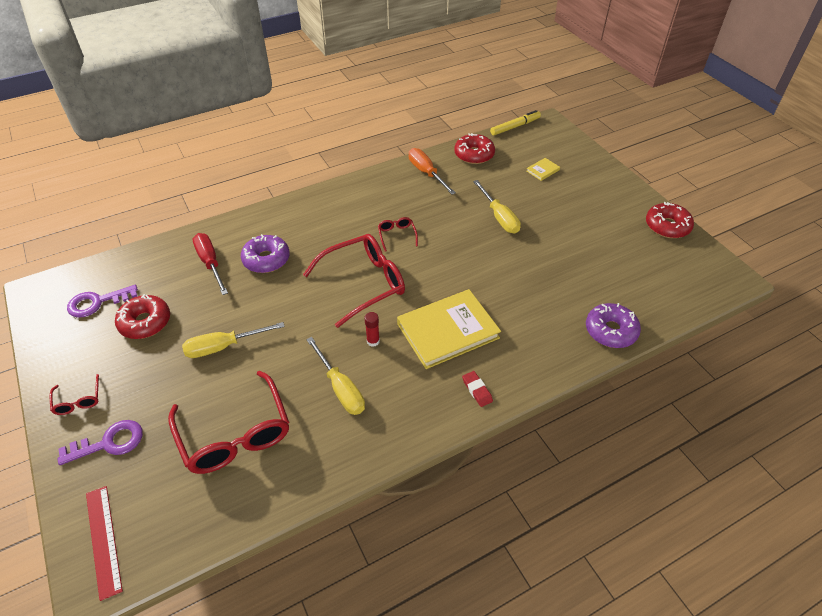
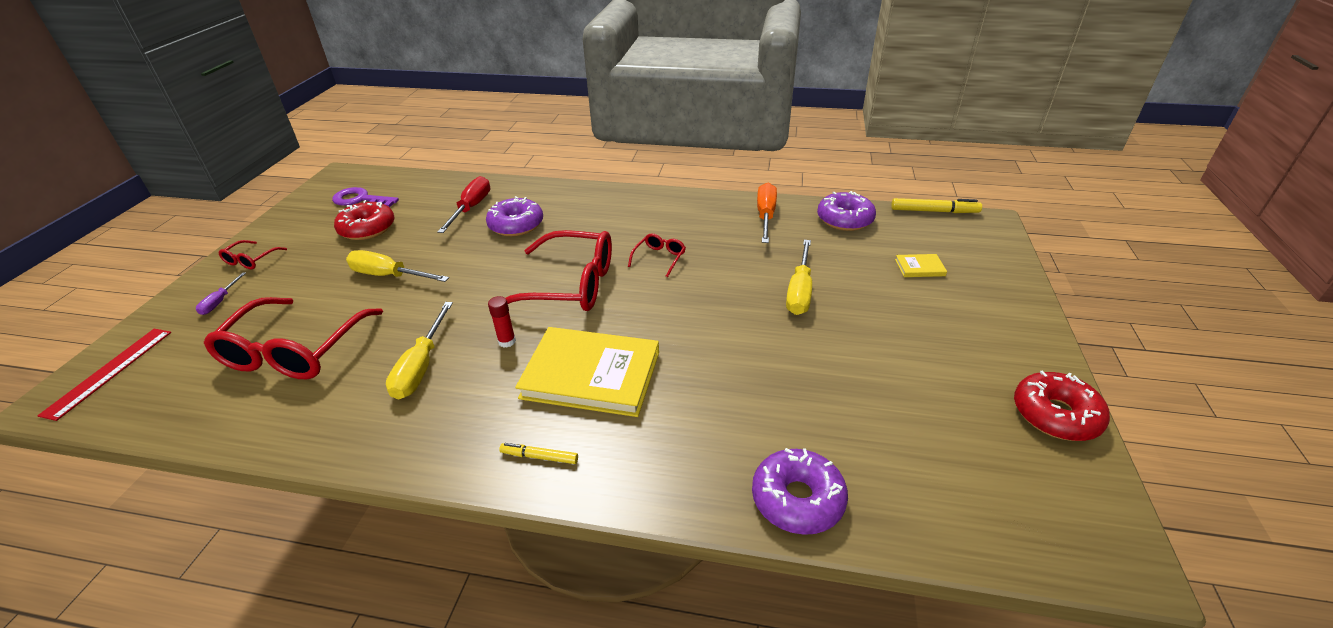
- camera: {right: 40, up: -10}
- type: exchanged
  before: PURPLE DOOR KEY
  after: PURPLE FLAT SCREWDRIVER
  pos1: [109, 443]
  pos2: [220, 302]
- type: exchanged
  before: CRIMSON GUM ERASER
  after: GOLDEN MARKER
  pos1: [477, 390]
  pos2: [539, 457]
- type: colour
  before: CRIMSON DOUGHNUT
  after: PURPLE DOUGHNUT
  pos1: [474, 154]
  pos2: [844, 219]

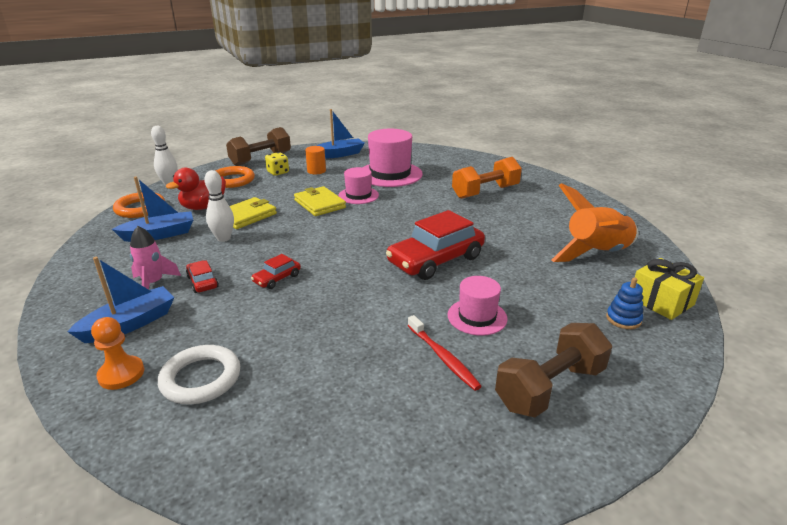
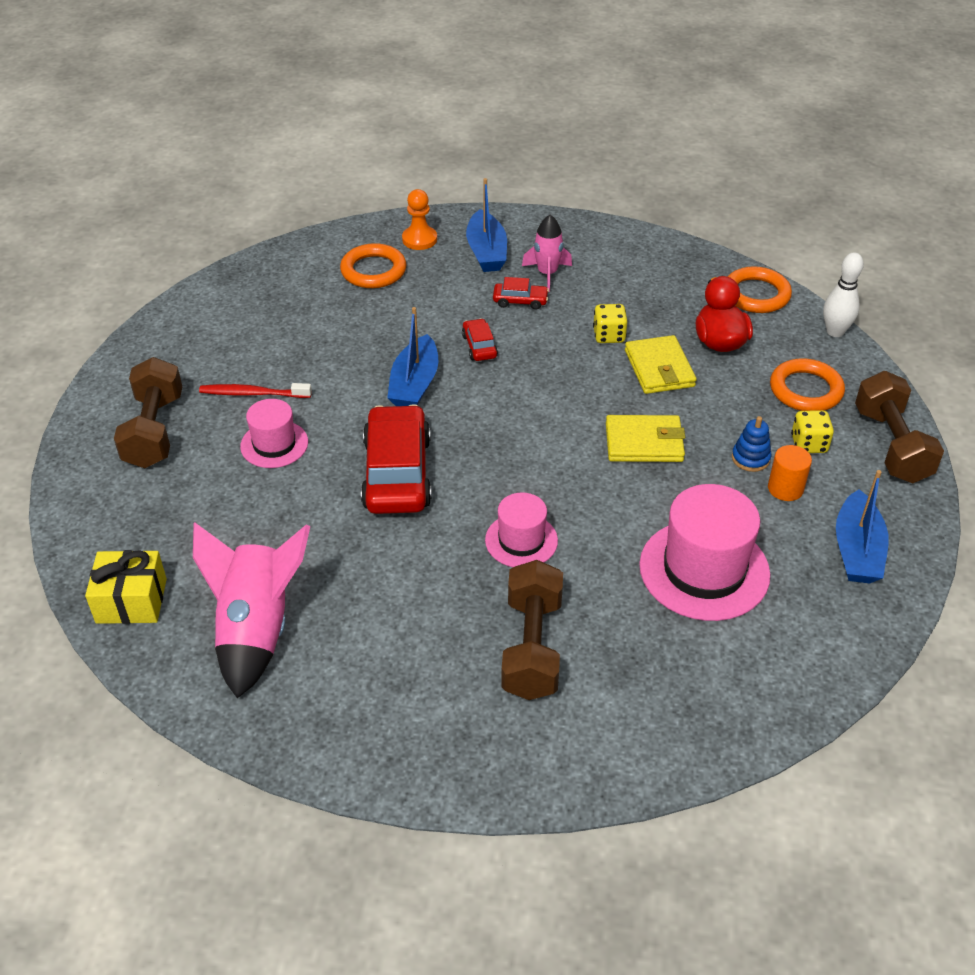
- camera: {right: 125, up: 15}
- type: relocated
  before: COBALT SAILBOAT
  pos1: [160, 234]
  pos2: [414, 384]
- type: relocated
  before: PINK TOP HAT
  pos1: [358, 195]
  pos2: [521, 540]
- type: relocated
  before: COBALT RING STACKER
  pos1: [623, 319]
  pos2: [750, 458]
- type: exchanged
  before: PURE WHITE BOWLING PIN
  after: GOLDEN DIE
  pos1: [223, 238]
  pos2: [609, 336]
- type: colour
  before: PURE WHITE RING
  after: ORANGE RING
  pos1: [201, 378]
  pos2: [373, 270]
- type: colour
  before: ORANGE FREE WEIGHT
  after: BROWN FREE WEIGHT
  pos1: [485, 192]
  pos2: [532, 647]
- type: colour
  before: ORANGE TOY ROCKET
  after: PINK TOY ROCKET
  pos1: [596, 254]
  pos2: [256, 629]

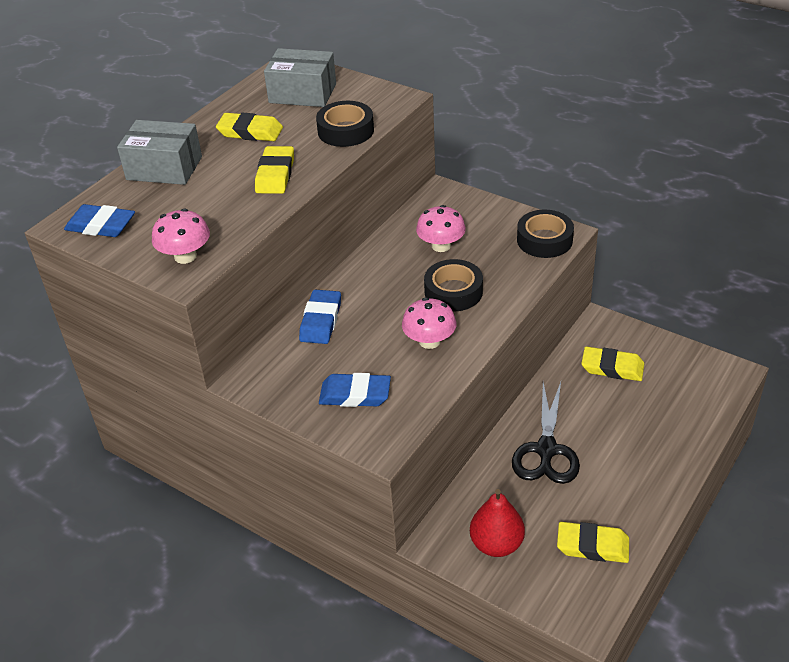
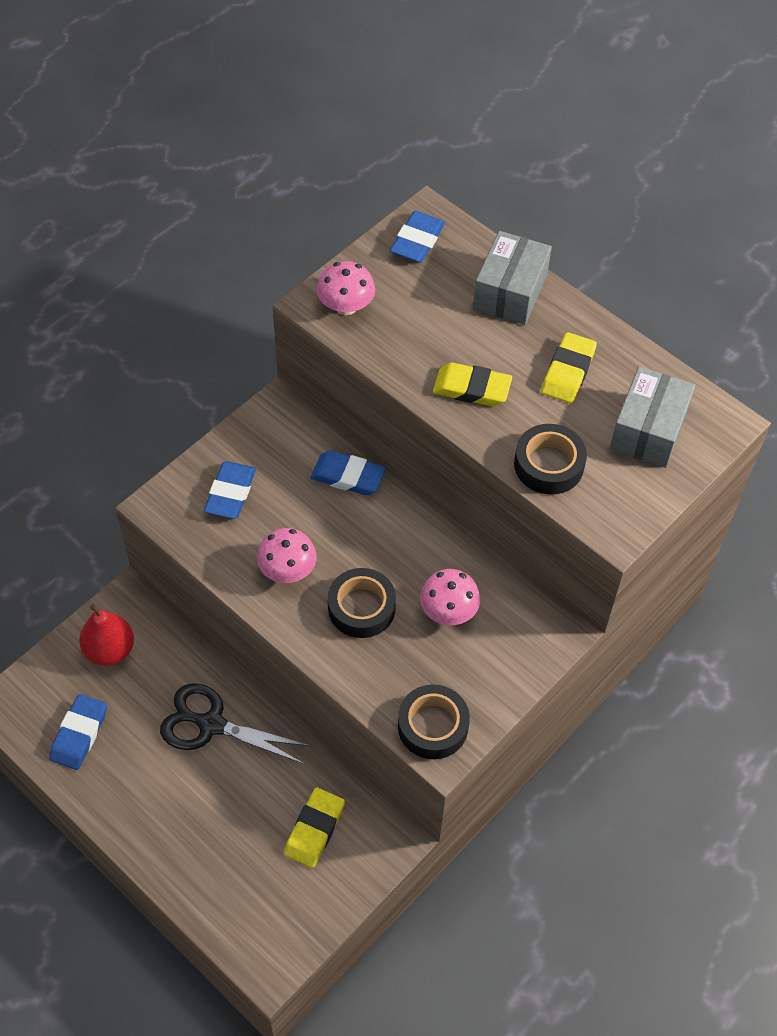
- camera: {right: 95, up: 15}
- type: colour
  before: GOLDEN GUM ERASER
  after: COBALT GUM ERASER
  pos1: [592, 546]
  pos2: [79, 734]

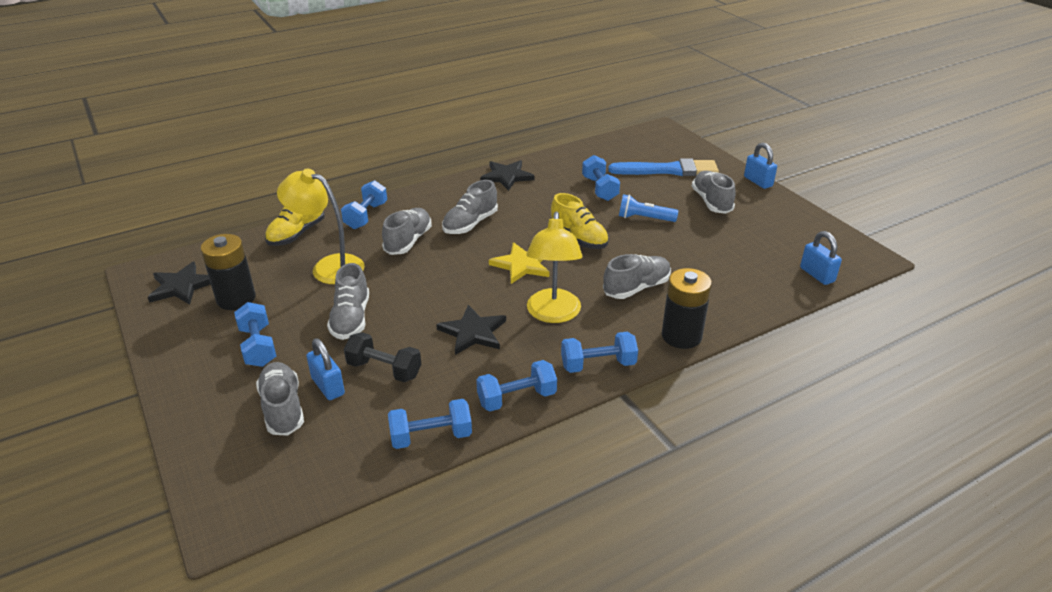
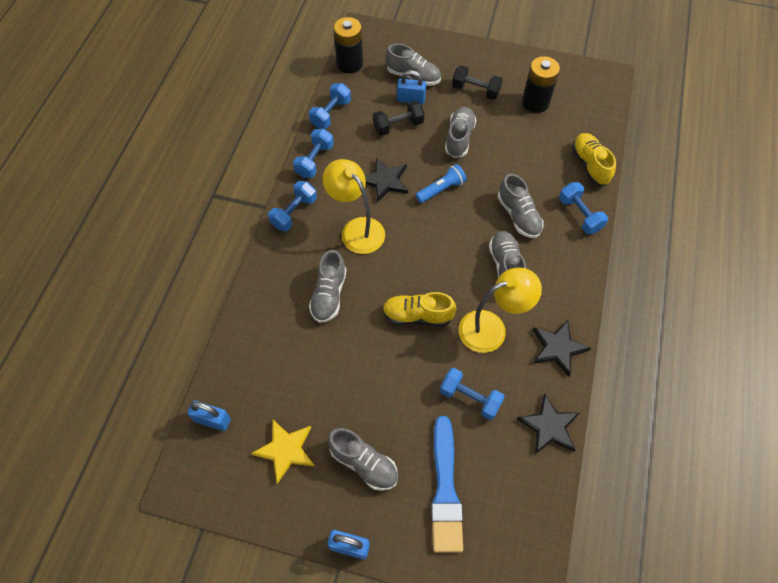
- camera: {right: 135, up: 25}
- type: relocated
  before: EBONY STAR SHAPE
  pos1: [181, 286]
  pos2: [549, 426]
- type: relocated
  before: GOLDEN LAMP
  pos1: [329, 266]
  pos2: [491, 328]
- type: relocated
  before: GOLDEN STAR SHAPE
  pos1: [522, 265]
  pos2: [285, 450]
- type: relocated
  before: COBALT POCKET TORCH
  pos1: [644, 218]
  pos2: [441, 189]
- type: relocated
  before: EBONY POWER CELL
  pos1: [681, 336]
  pos2: [349, 64]
- type: colour
  before: COBALT FREE WEIGHT
  after: EBONY FREE WEIGHT
  pos1: [258, 346]
  pos2: [475, 90]
- type: spun
  before: GRAY LACE-UP SHOE
  pos1: [351, 319]
  pos2: [459, 138]
  turn: 60
- type: spun
  before: COBALT BRUSH
  pos1: [668, 170]
  pos2: [445, 489]
  turn: -45

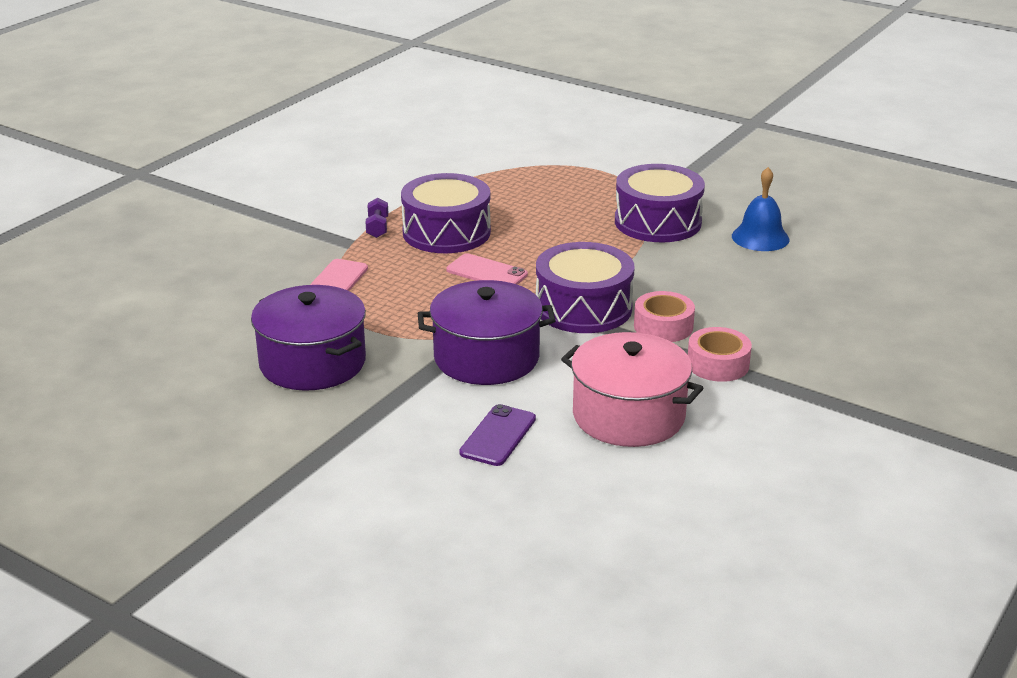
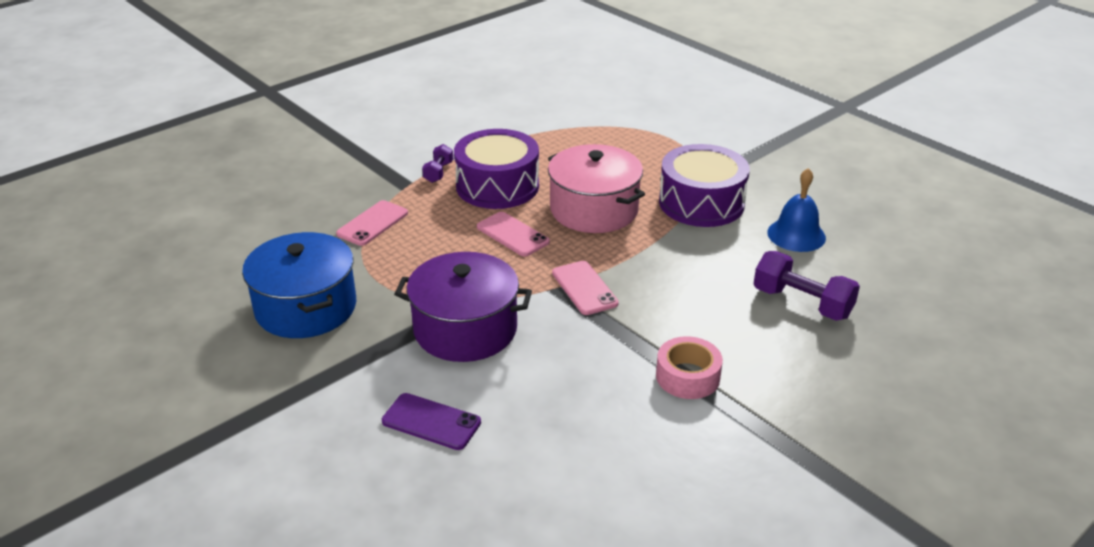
- camera: {right: 15, up: 5}
- type: missing
  before: PINK TAPE
  pos1: [663, 326]
- type: appeared
  after: PURPLE FREE WEIGHT
  pos2: [802, 303]
- type: relocated
  before: PINK POT
  pos1: [628, 415]
  pos2: [594, 210]
- type: exchanged
  before: PURPLE SNARE DRUM
  after: PINK SMARTPHONE
  pos1: [583, 308]
  pos2: [584, 288]
- type: colour
  before: PURPLE POT
  after: COBALT POT
  pos1: [312, 363]
  pos2: [306, 307]
- type: spun
  before: PURPLE SMARTPHONE
  pos1: [498, 436]
  pos2: [431, 422]
  turn: 75

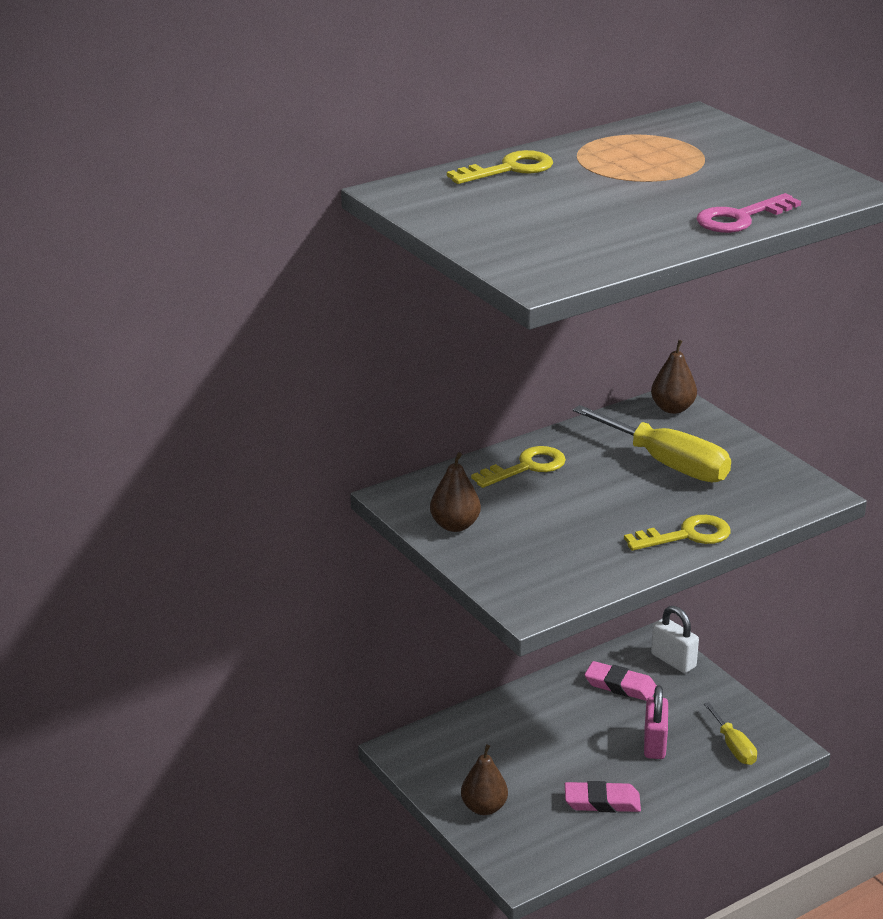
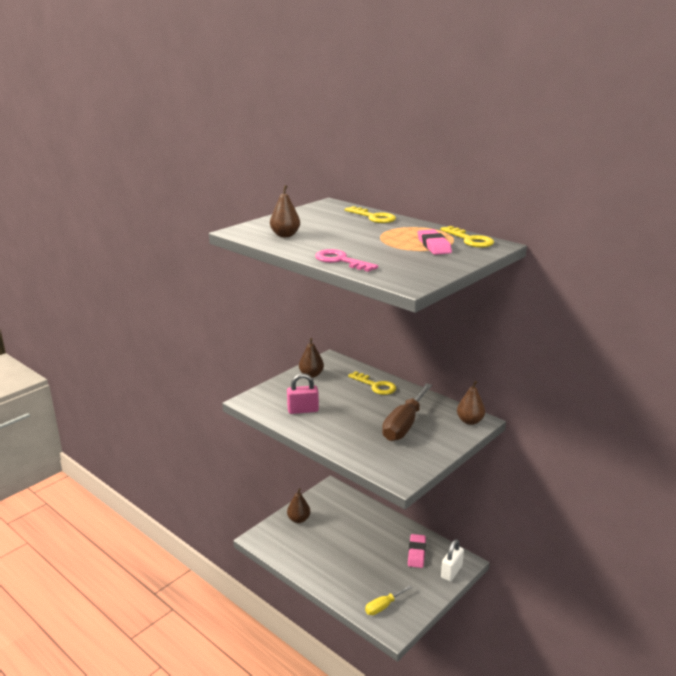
- camera: {right: 75, up: -5}
- type: appeared
  after: BROWN TOY PEAR
  pos2: [285, 235]
- type: relocated
  before: PINK GUM ERASER
  pos1: [602, 802]
  pos2: [434, 246]
- type: relocated
  before: GOLDEN DOOR KEY
  pos1: [686, 535]
  pos2: [470, 240]
- type: relocated
  before: PINK PADLOCK
  pos1: [654, 744]
  pos2: [303, 410]
- type: colour
  before: GOLDEN FLAT SCREWDRIVER
  after: BROWN FLAT SCREWDRIVER
  pos1: [667, 464]
  pos2: [404, 425]

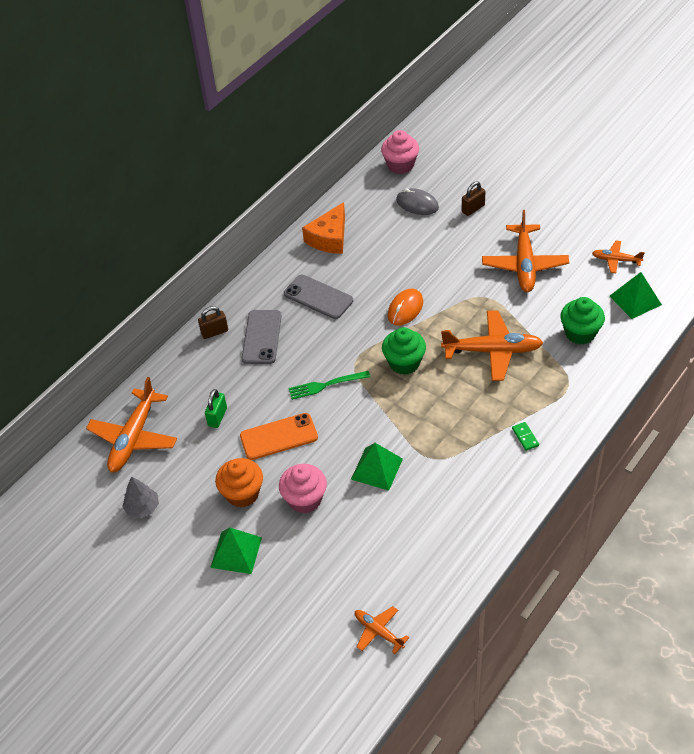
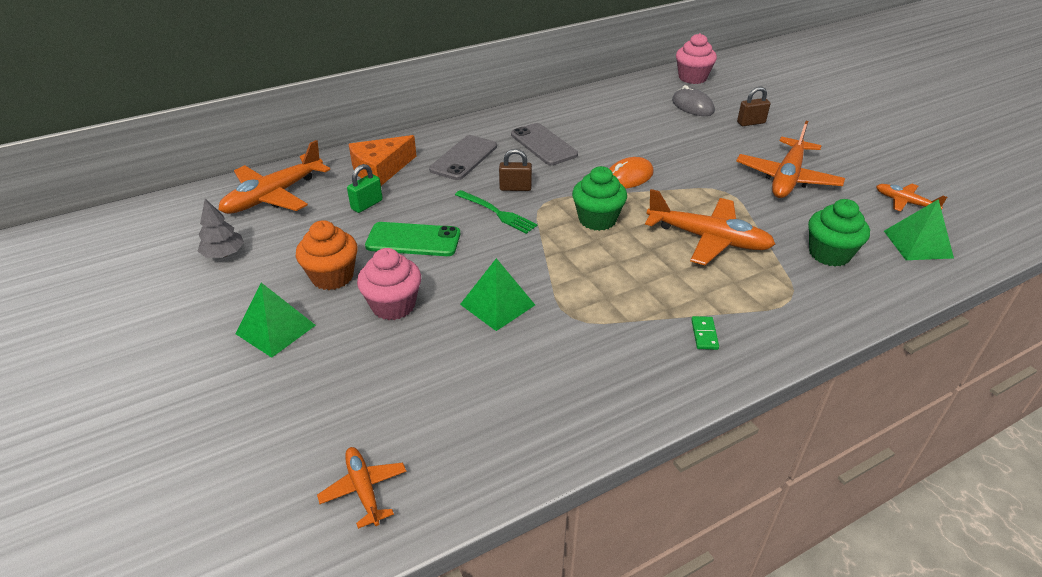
- camera: {right: 20, up: -10}
- type: relocated
  before: BROWN PADLOCK
  pos1: [214, 332]
  pos2: [515, 188]
- type: relocated
  before: ORANGE CHEESE
  pos1: [329, 238]
  pos2: [380, 170]
- type: colour
  before: ORANGE SMARTPHONE
  after: EMERALD SMARTPHONE
  pos1: [279, 437]
  pos2: [413, 240]
- type: spun
  before: EMERALD FORK
  pos1: [325, 385]
  pos2: [497, 213]
  turn: -150

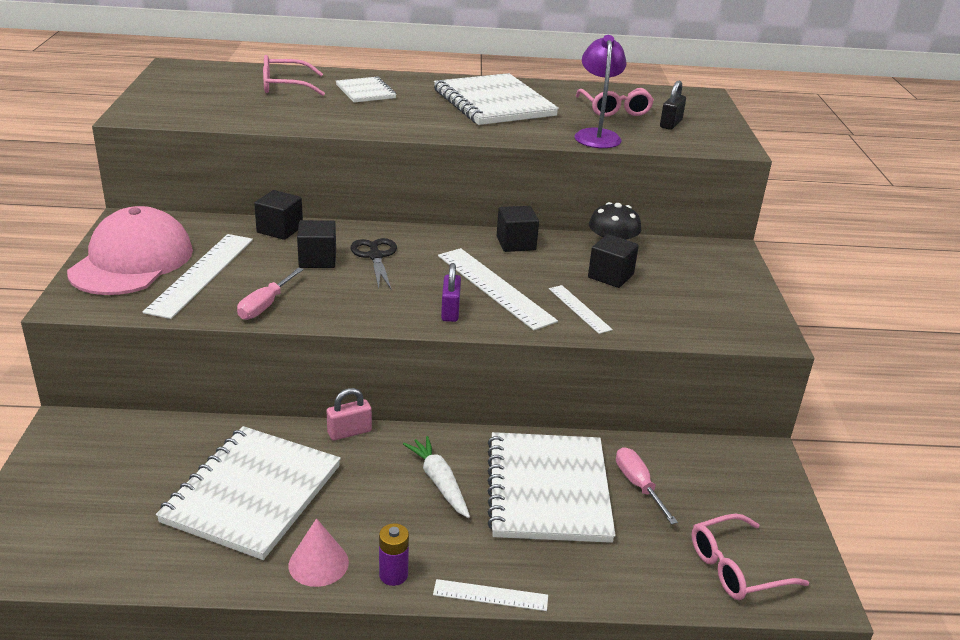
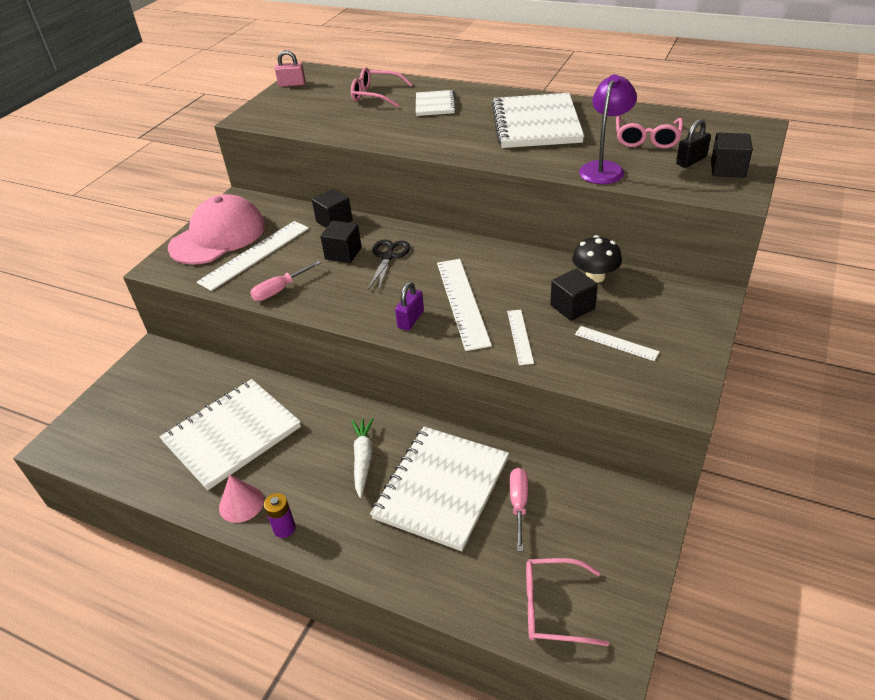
- camera: {right: 30, up: 10}
- type: relocated
  before: PINK PADLOCK
  pos1: [349, 432]
  pos2: [292, 84]
- type: relocated
  before: PURE WHITE MEASURING STICK
  pos1: [490, 595]
  pos2: [616, 343]
- type: relocated
  before: EBONY CUBE
  pos1: [516, 243]
  pos2: [727, 169]

